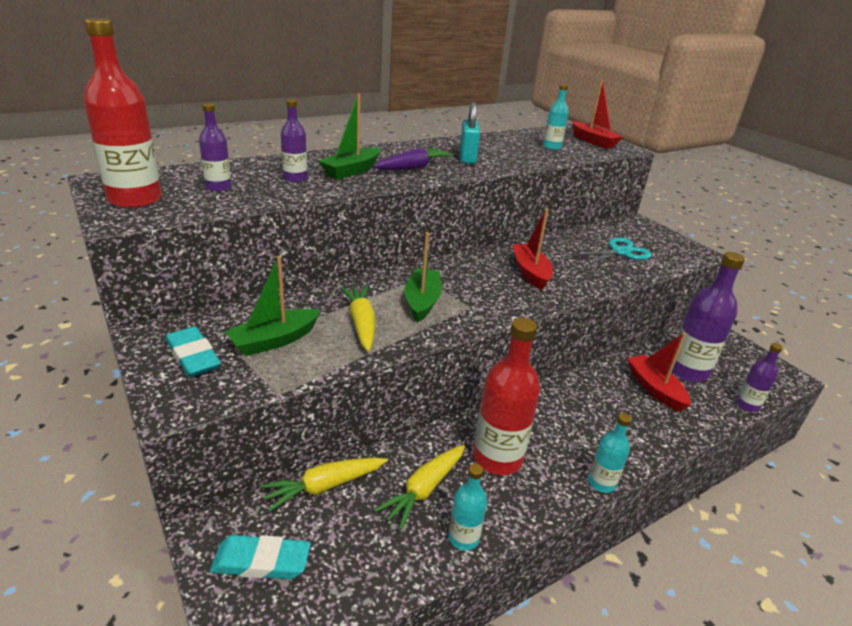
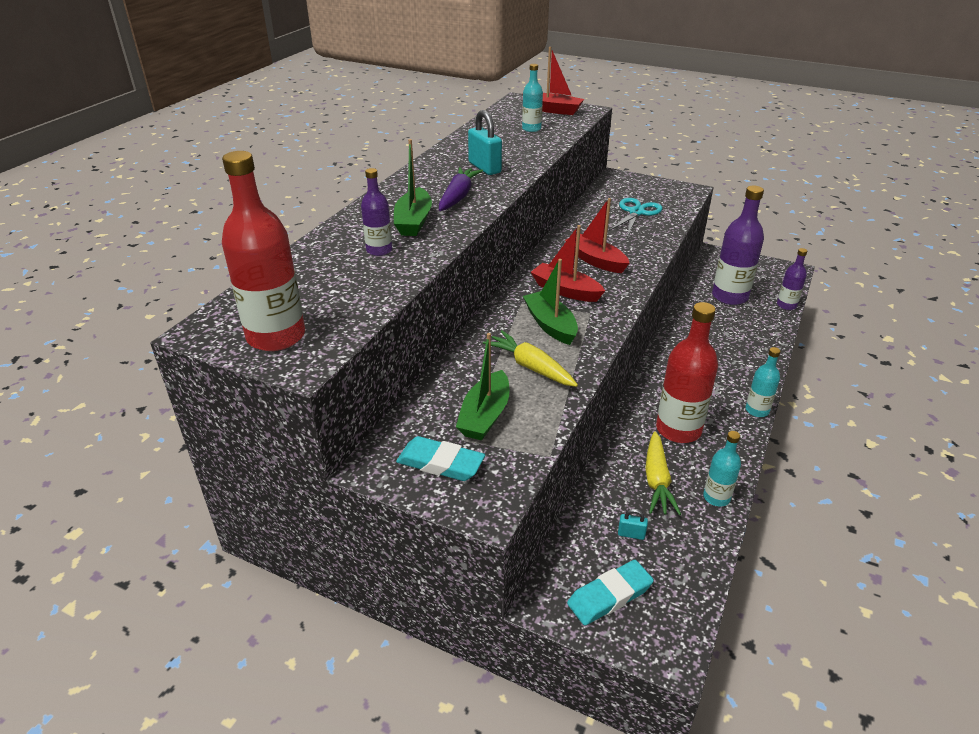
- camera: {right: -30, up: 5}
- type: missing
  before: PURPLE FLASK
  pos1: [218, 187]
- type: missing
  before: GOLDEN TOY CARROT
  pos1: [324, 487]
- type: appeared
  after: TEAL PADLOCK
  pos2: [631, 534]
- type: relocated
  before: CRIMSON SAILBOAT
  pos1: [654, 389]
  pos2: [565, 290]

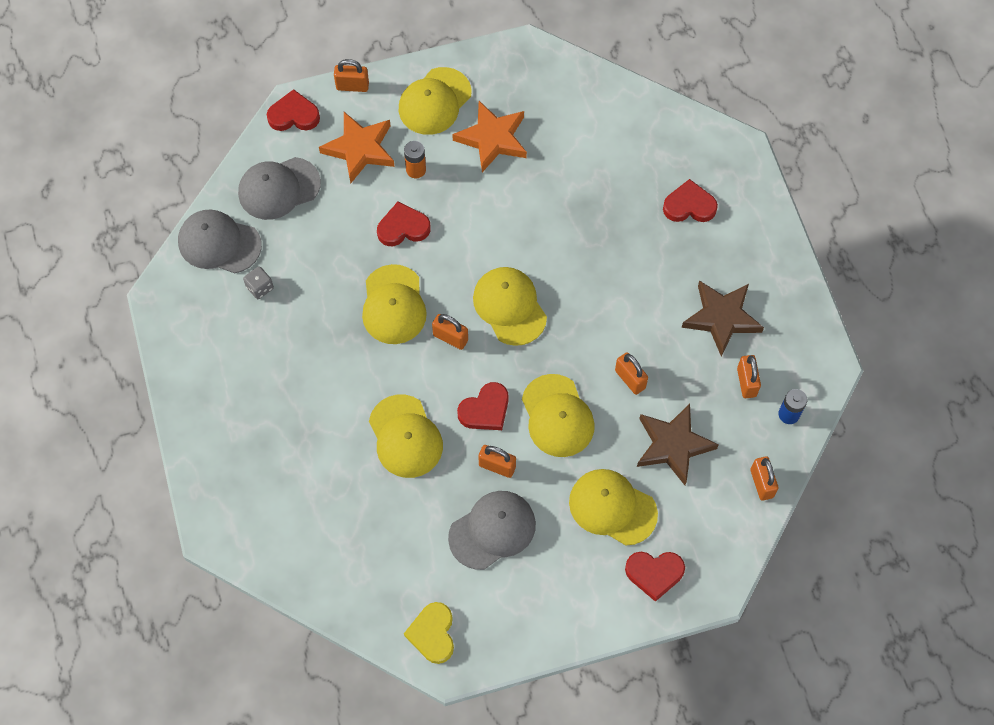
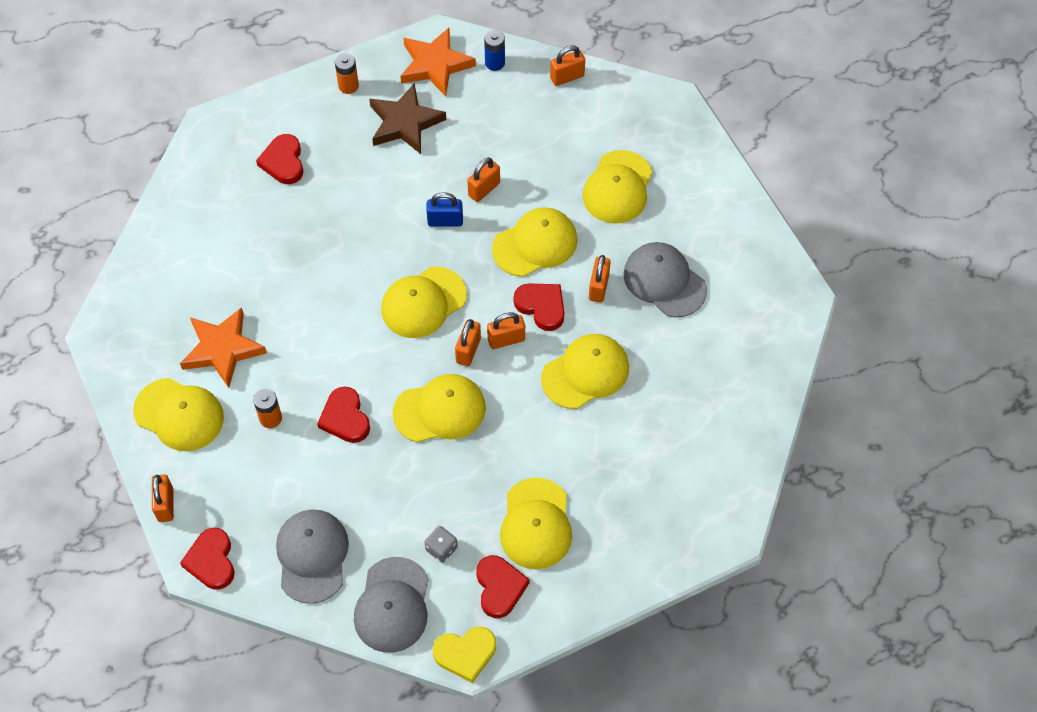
- camera: {right: -100, up: -5}
- type: missing
  before: BROWN STAR SHAPE
  pos1: [673, 445]
- type: appeared
  after: ORANGE POWER CELL
  pos2: [348, 86]
- type: appeared
  after: COBALT PADLOCK
  pos2: [445, 221]
- type: appeared
  after: GOLDEN BASEBALL CAP
  pos2: [536, 524]
- type: relocated
  before: ORANGE STAR SHAPE
  pos1: [360, 149]
  pos2: [435, 65]
- type: relocated
  before: GOLDEN LOVE HEART
  pos1: [432, 634]
  pos2: [465, 654]
- type: relocated
  before: CRIMSON LOVE HEART
  pos1: [654, 573]
  pos2: [499, 587]
- type: relocated
  before: ORANGE PADLOCK
  pos1: [746, 382]
  pos2: [506, 339]
- type: spun
  before: GRAY BASEBALL CAP
  pos1: [279, 188]
  pos2: [312, 556]
  turn: -150

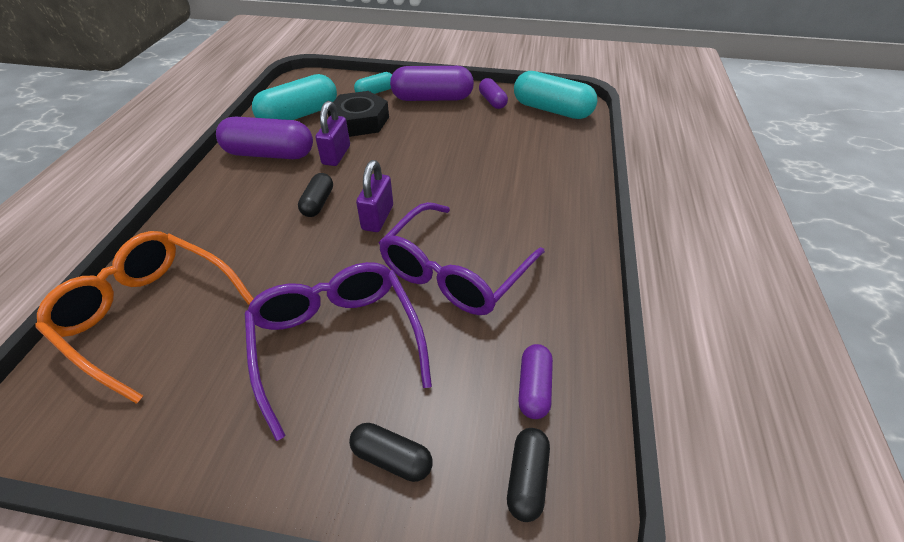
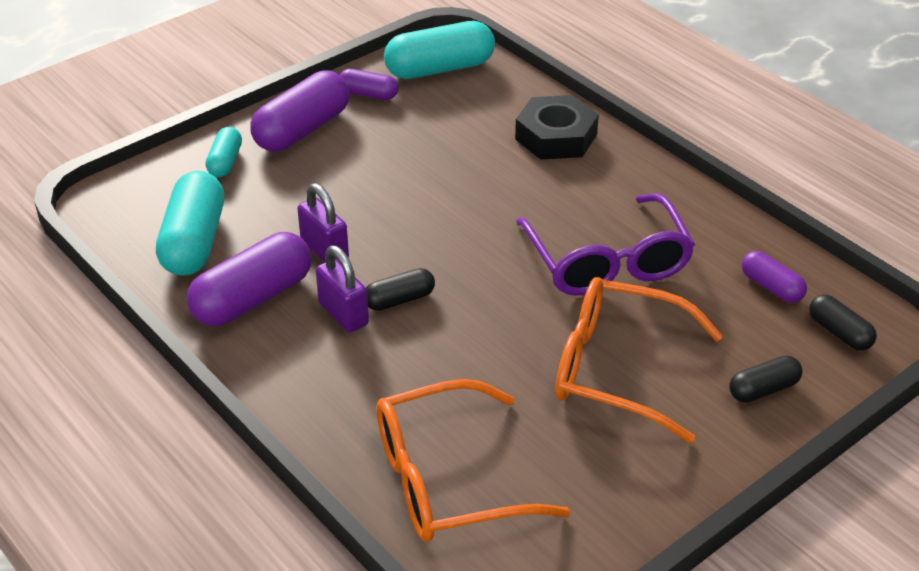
- camera: {right: -50, up: -5}
- type: relocated
  before: EBONY HEXAGON NUT
  pos1: [360, 121]
  pos2: [556, 136]
- type: relocated
  before: PURPLE PADLOCK
  pos1: [377, 218]
  pos2: [343, 314]
- type: colour
  before: PURPLE SPECTACLES
  after: ORANGE SPECTACLES
  pos1: [337, 343]
  pos2: [618, 369]
- type: spun
  before: EBONY CAPSULE
  pos1: [318, 203]
  pos2: [399, 300]
  turn: -75

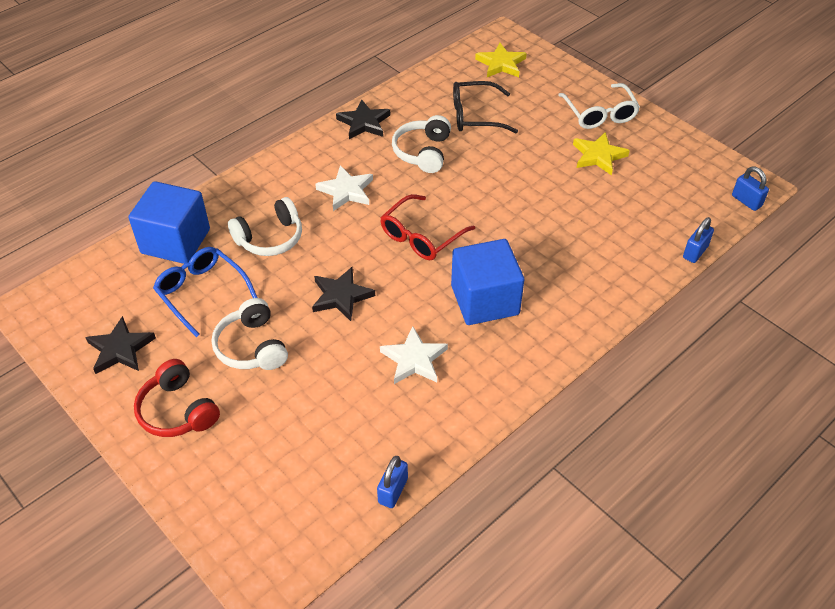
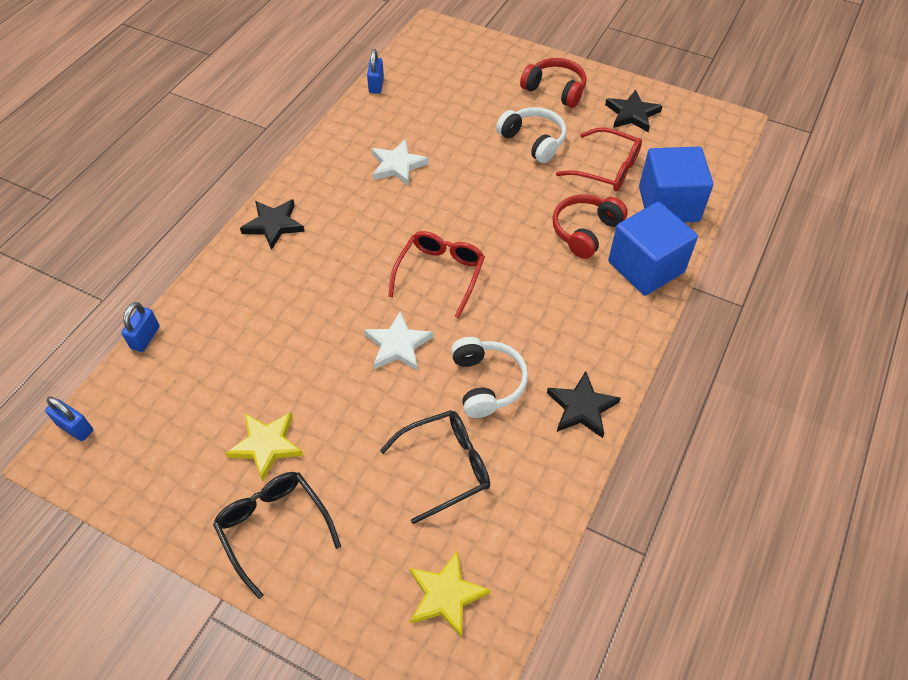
- camera: {right: 160, up: 5}
- type: relocated
  before: EBONY STAR SHAPE
  pos1: [341, 296]
  pos2: [274, 225]
- type: relocated
  before: PURE WHITE STAR SHAPE
  pos1: [346, 191]
  pos2: [398, 345]
- type: relocated
  before: COBALT CUBE
  pos1: [485, 300]
  pos2: [646, 267]
- type: colour
  before: COBALT SPECTACLES
  after: CRIMSON SPECTACLES
  pos1: [201, 292]
  pos2: [606, 168]
- type: colour
  before: PURE WHITE OVER-EAR HEADPHONES
  after: CRIMSON OVER-EAR HEADPHONES
  pos1: [270, 238]
  pos2: [585, 231]
- type: colour
  before: PURE WHITE SPECTACLES
  after: EBONY SPECTACLES
  pos1: [599, 114]
  pos2: [274, 528]

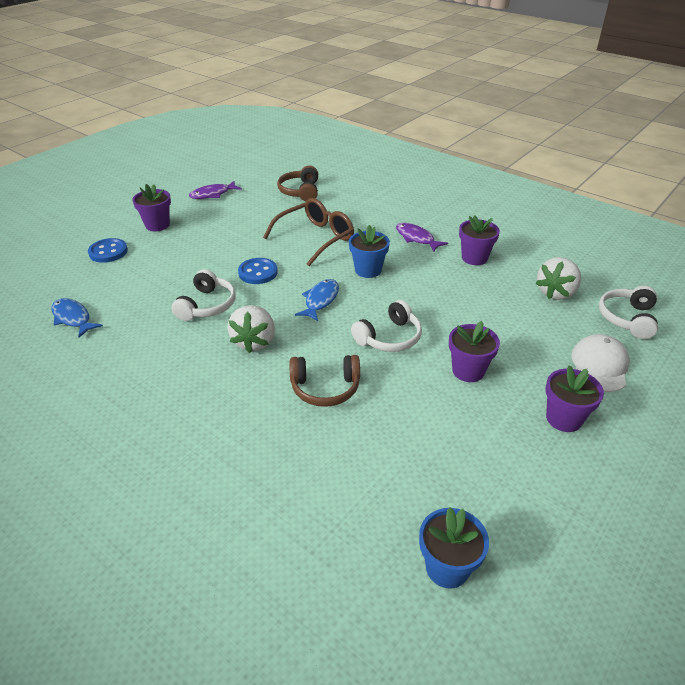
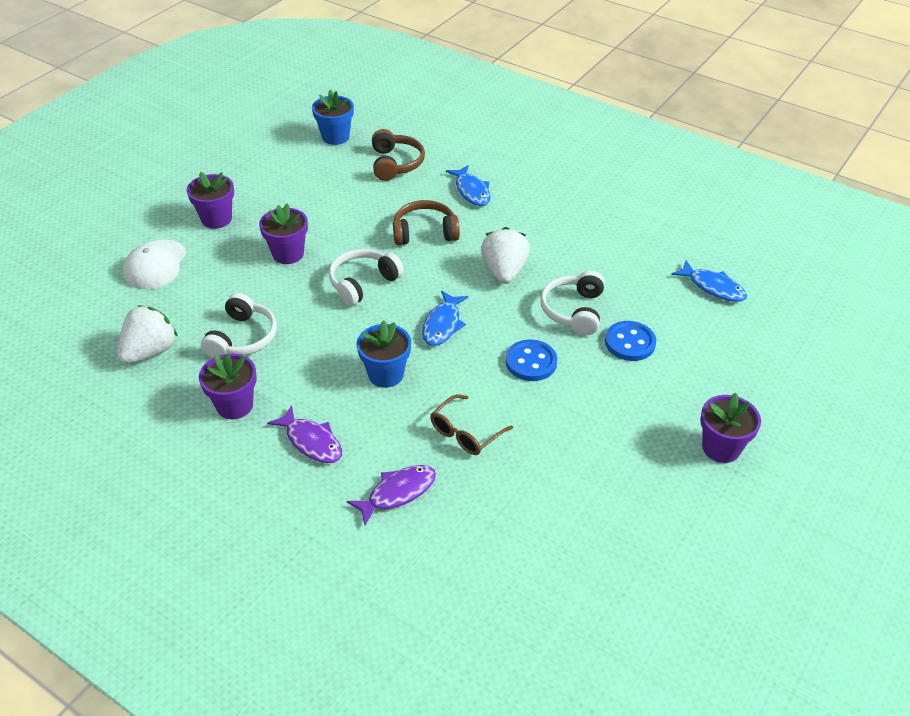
- camera: {right: 175, up: 5}
- type: appeared
  after: COBALT FISH FIGURE
  pos2: [471, 191]
- type: relocated
  before: COBALT SHIRT BUTTON
  pos1: [108, 252]
  pos2: [630, 343]
- type: relocated
  before: PURPLE FISH FIGURE
  pos1: [213, 194]
  pos2: [398, 493]
- type: relocated
  before: BROWN OVER-EAR HEADPHONES
  pos1: [300, 191]
  pos2: [395, 164]
- type: relocated
  before: PURE WHITE OVER-EAR HEADPHONES
  pos1: [627, 318]
  pos2: [242, 338]
- type: size
  before: BROWN SPECTACLES
  pos1: [316, 238]
  pos2: [465, 433]
  scale: 0.6

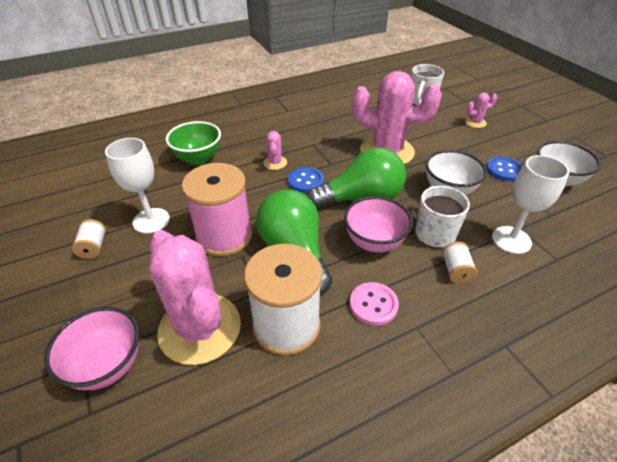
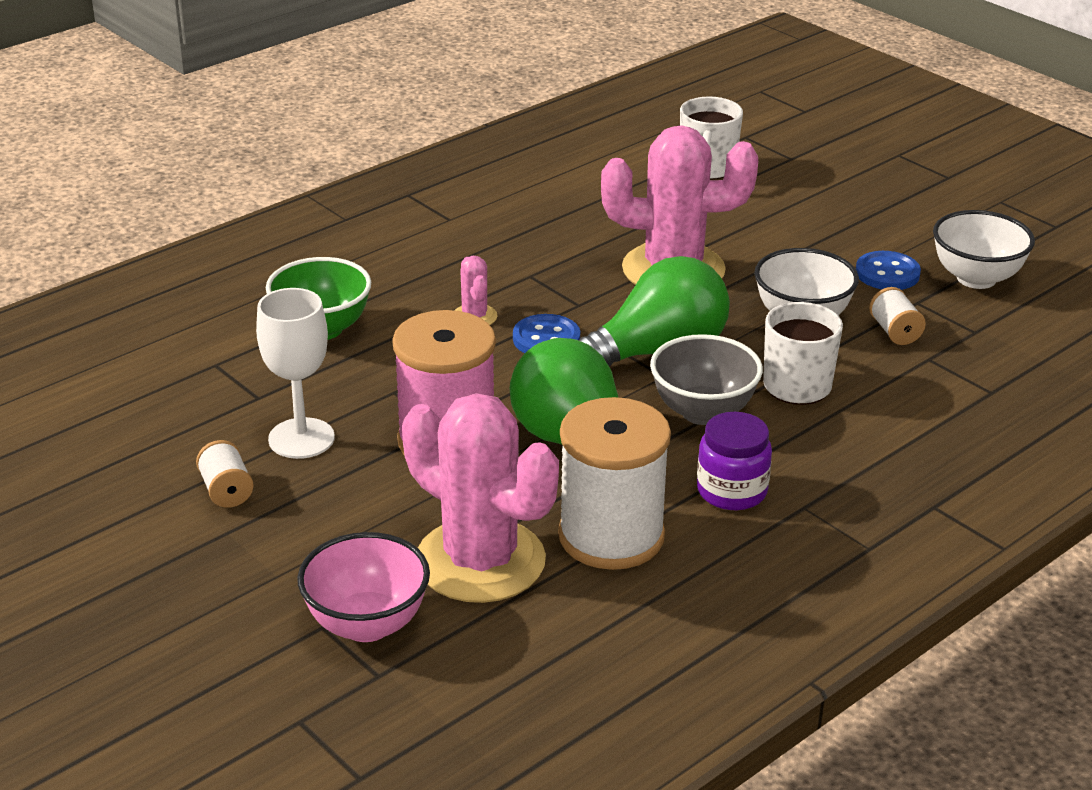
- camera: {right: -15, up: -10}
- type: missing
  before: PINK PRICKLY PLANT
  pos1: [475, 122]
- type: missing
  before: PURE WHITE GOBLET
  pos1: [511, 240]
- type: relocated
  before: PURE WHITE REEL OF THREAD
  pos1: [456, 270]
  pos2: [894, 332]
- type: exchanged
  before: PINK SHIRT BUTTON
  after: PURPLE JAR
  pos1: [373, 304]
  pos2: [731, 491]
- type: colour
  before: PINK SERVING BOWL
  after: GRAY SERVING BOWL
  pos1: [374, 242]
  pos2: [703, 412]

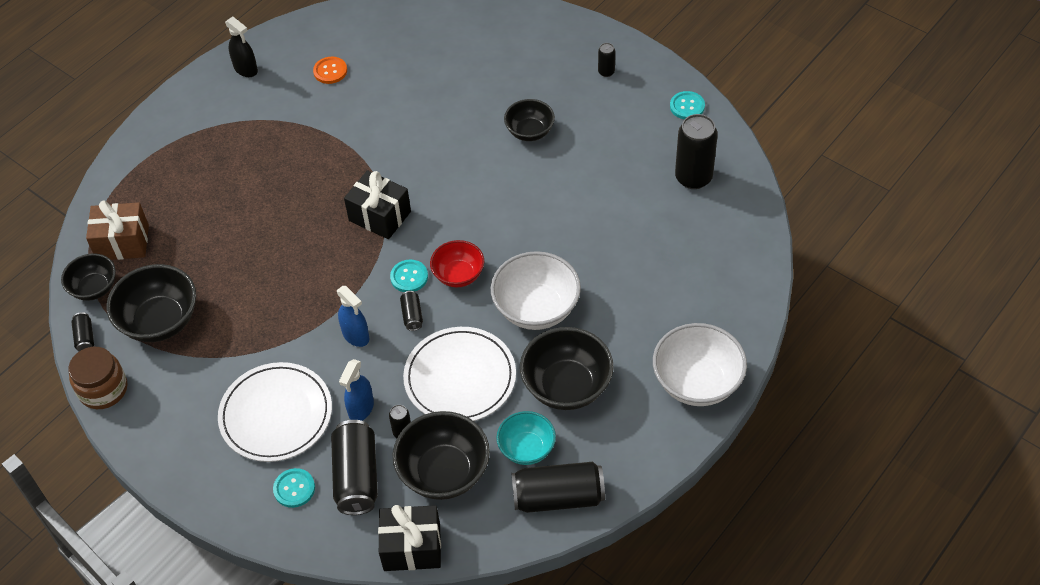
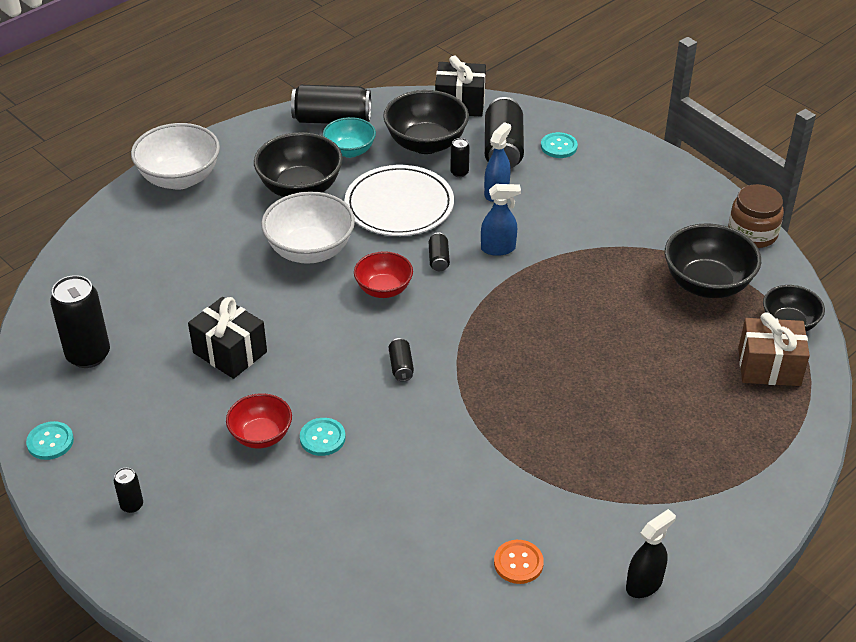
- camera: {right: -175, up: -10}
- type: missing
  before: PURE WHITE PLATE
  pos1: [276, 414]
- type: relocated
  before: EBONY SODA CAN
  pos1: [85, 337]
  pos2: [401, 366]
- type: relocated
  before: EBONY WRAPPED GIFT
  pos1: [380, 216]
  pos2: [230, 352]
- type: relocated
  before: TEAL SHIRT BUTTON
  pos1: [409, 277]
  pos2: [322, 438]
- type: colour
  before: EBONY SERVING BOWL
  after: CRIMSON SERVING BOWL
  pos1: [529, 131]
  pos2: [261, 435]
- type: spun
  before: EBONY SPRAYER
  pos1: [246, 69]
  pos2: [644, 584]
  turn: 90
- type: spun
  before: COBALT SPRAYER
  pos1: [356, 336]
  pos2: [498, 248]
  turn: 120

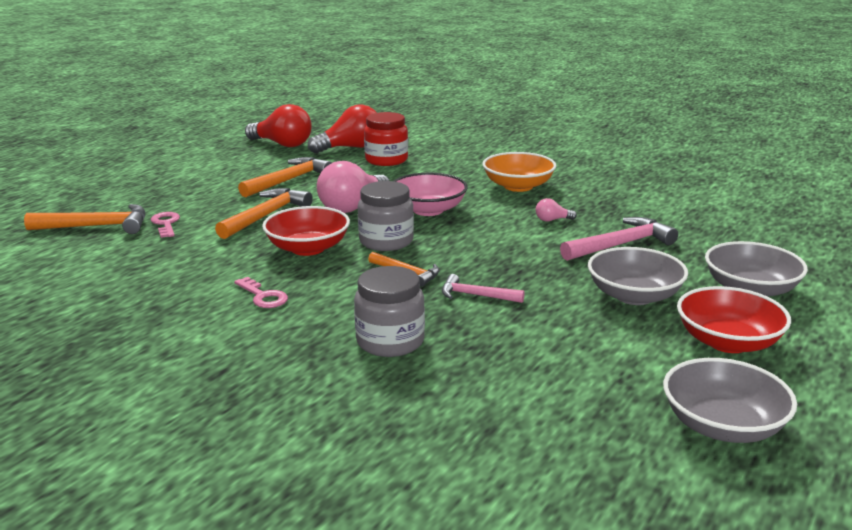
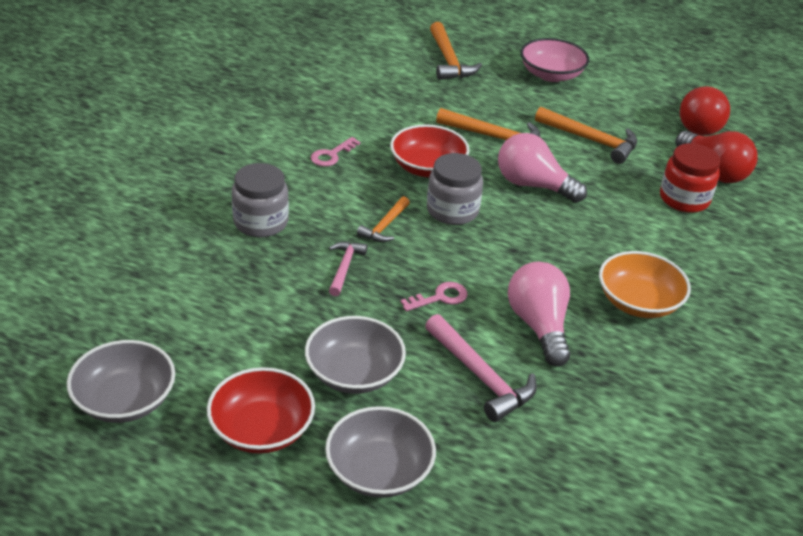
- camera: {right: 80, up: 15}
- type: relocated
  before: PINK DOOR KEY
  pos1: [166, 224]
  pos2: [440, 297]
- type: relocated
  before: PINK SERVING BOWL
  pos1: [428, 210]
  pos2: [551, 75]
- type: size
  before: PINK LIGHTBULB
  pos1: [552, 220]
  pos2: [538, 326]
  scale: 2.31

